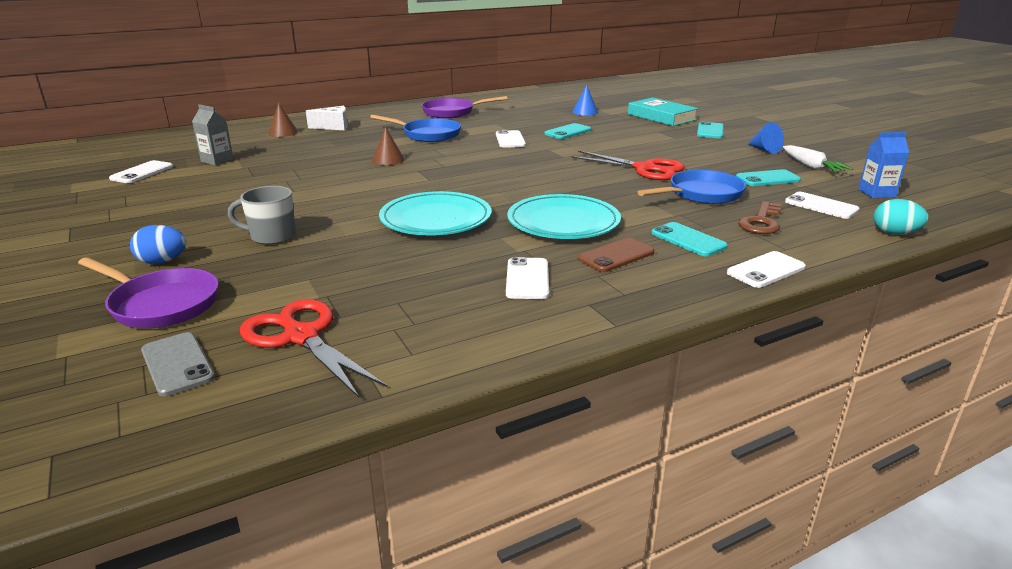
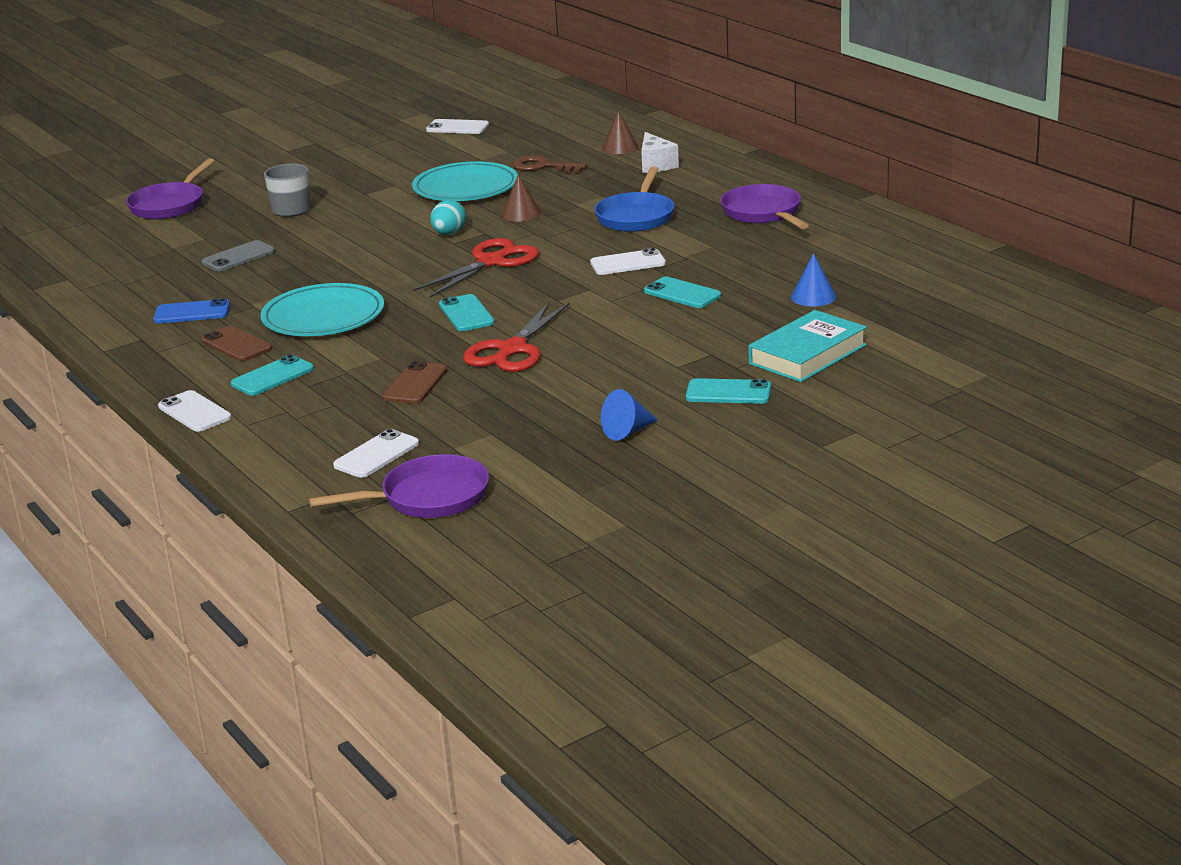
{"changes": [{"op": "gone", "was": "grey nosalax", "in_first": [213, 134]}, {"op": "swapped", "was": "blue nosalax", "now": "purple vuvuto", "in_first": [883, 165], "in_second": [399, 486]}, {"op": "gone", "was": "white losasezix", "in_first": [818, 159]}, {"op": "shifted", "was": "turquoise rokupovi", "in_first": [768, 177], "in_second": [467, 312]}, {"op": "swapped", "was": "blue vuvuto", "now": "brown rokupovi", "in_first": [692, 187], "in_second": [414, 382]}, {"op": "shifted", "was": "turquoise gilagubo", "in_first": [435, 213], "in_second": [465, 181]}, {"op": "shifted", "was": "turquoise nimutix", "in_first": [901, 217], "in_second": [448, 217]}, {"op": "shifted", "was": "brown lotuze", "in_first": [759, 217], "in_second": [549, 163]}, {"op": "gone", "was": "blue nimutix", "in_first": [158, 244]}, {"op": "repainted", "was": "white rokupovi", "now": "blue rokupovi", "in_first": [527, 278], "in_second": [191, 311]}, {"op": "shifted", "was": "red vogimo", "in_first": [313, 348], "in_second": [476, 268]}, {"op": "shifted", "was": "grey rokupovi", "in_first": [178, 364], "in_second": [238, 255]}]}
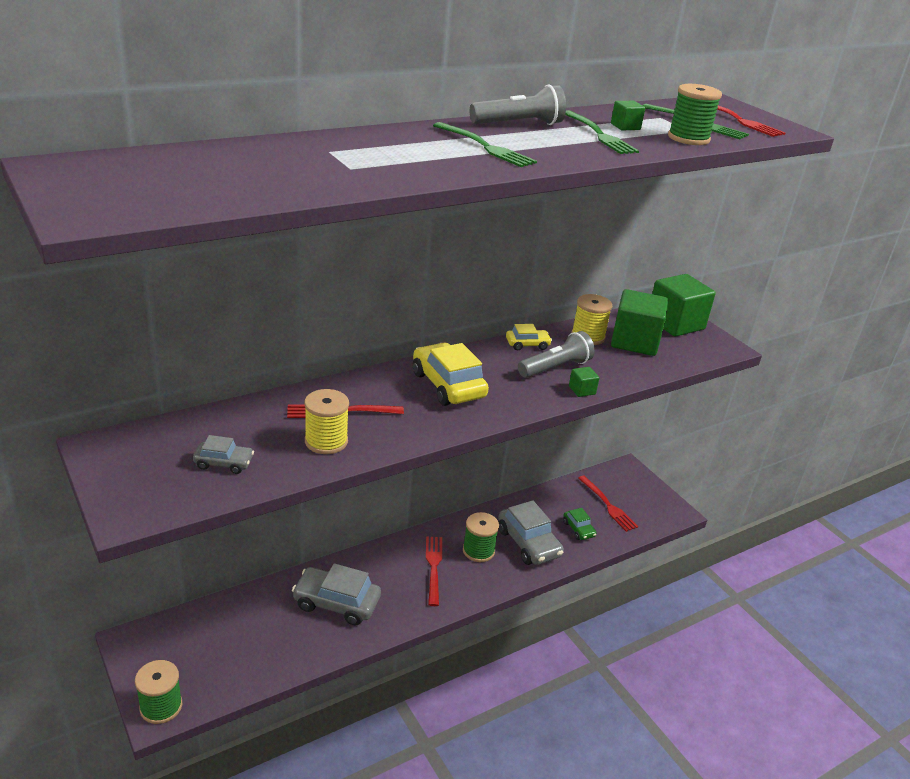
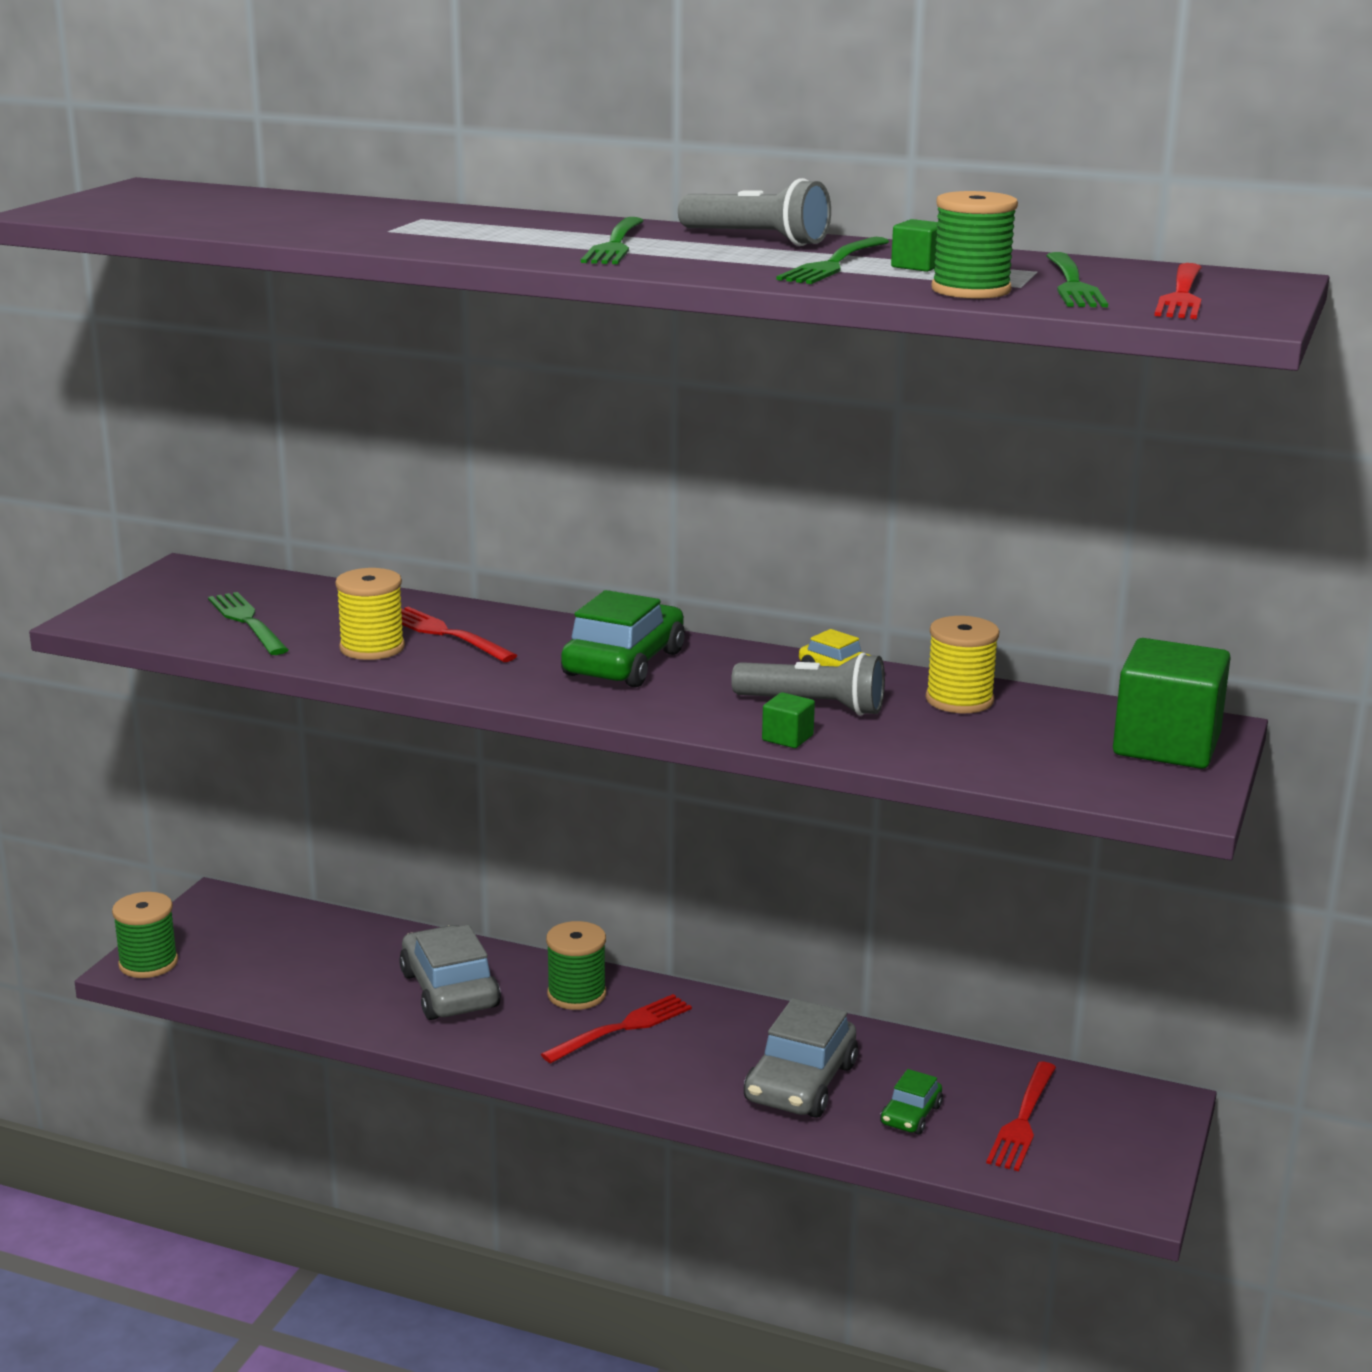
{"changes": [{"op": "gone", "was": "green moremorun", "in_first": [639, 322]}, {"op": "repainted", "was": "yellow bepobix", "now": "green bepobix", "in_first": [451, 374], "in_second": [623, 639]}, {"op": "swapped", "was": "grey bepobix", "now": "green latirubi", "in_first": [223, 454], "in_second": [248, 623]}, {"op": "shifted", "was": "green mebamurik", "in_first": [481, 537], "in_second": [576, 965]}]}
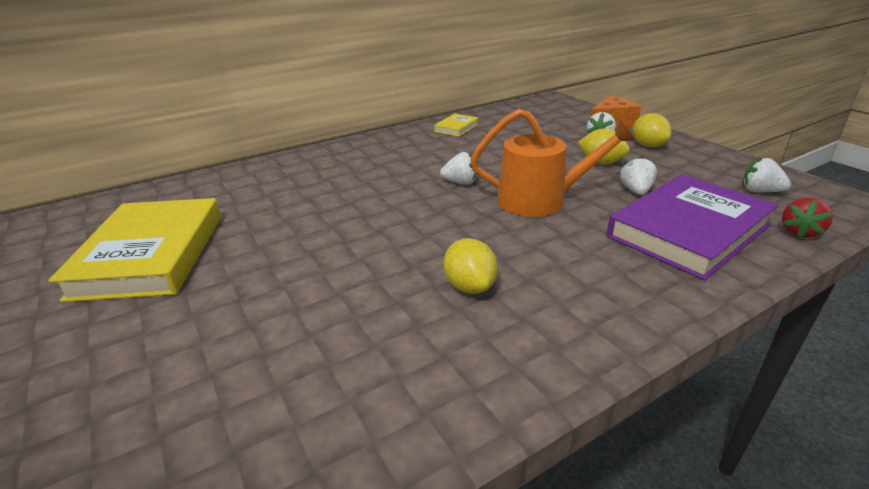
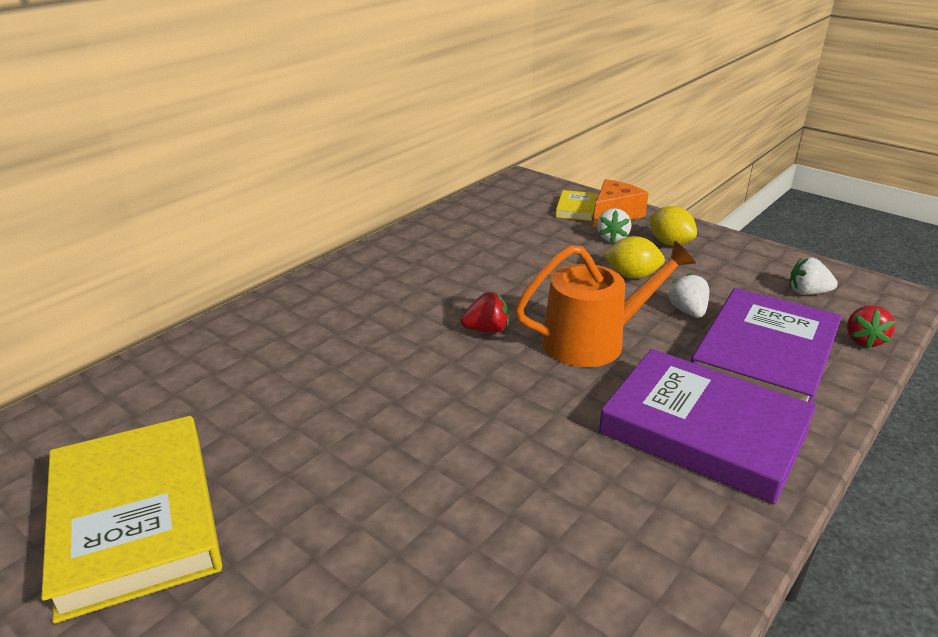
{"changes": [{"op": "shifted", "was": "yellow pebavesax", "in_first": [456, 125], "in_second": [576, 205]}, {"op": "repainted", "was": "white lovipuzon", "now": "red lovipuzon", "in_first": [459, 168], "in_second": [485, 312]}, {"op": "gone", "was": "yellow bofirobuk", "in_first": [471, 266]}, {"op": "new", "now": "purple pebavesax", "in_second": [708, 426]}]}
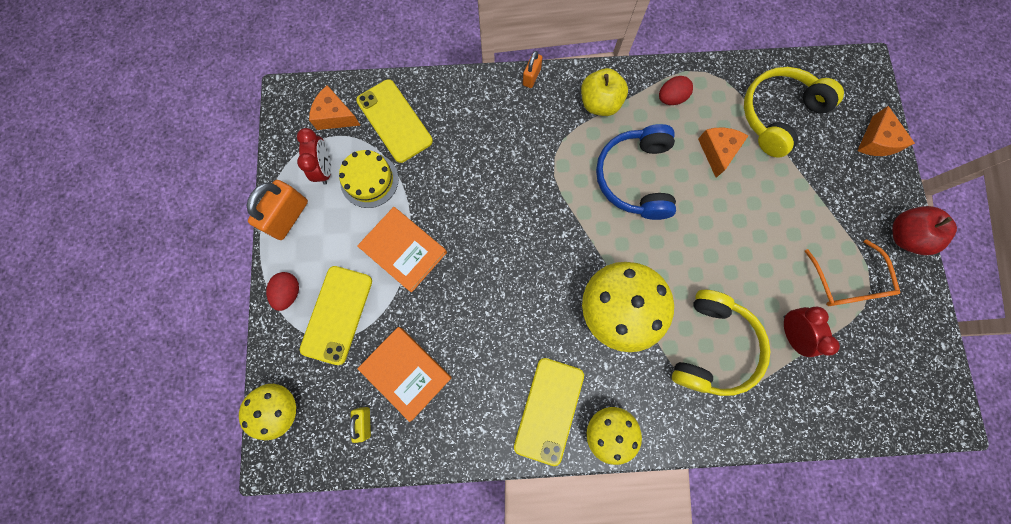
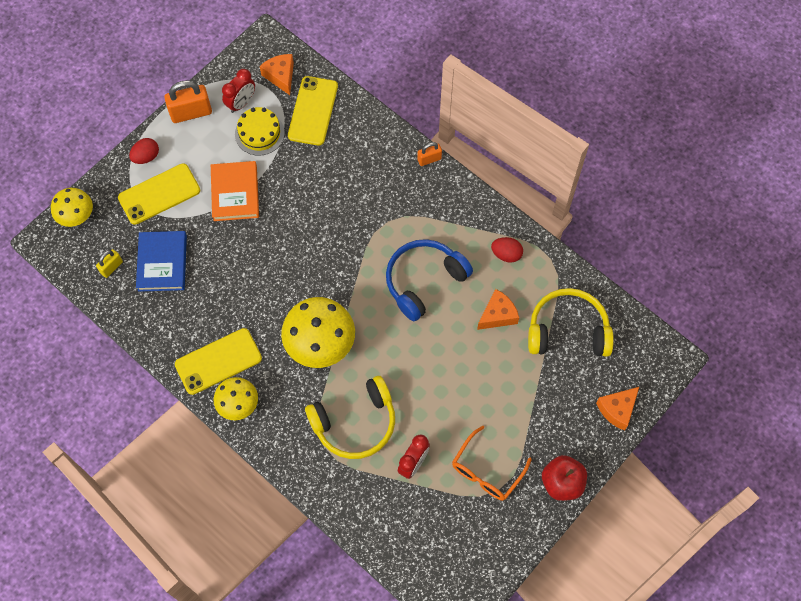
{"changes": [{"op": "gone", "was": "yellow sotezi", "in_first": [604, 92]}, {"op": "repainted", "was": "orange pebavesax", "now": "blue pebavesax", "in_first": [404, 374], "in_second": [161, 261]}]}
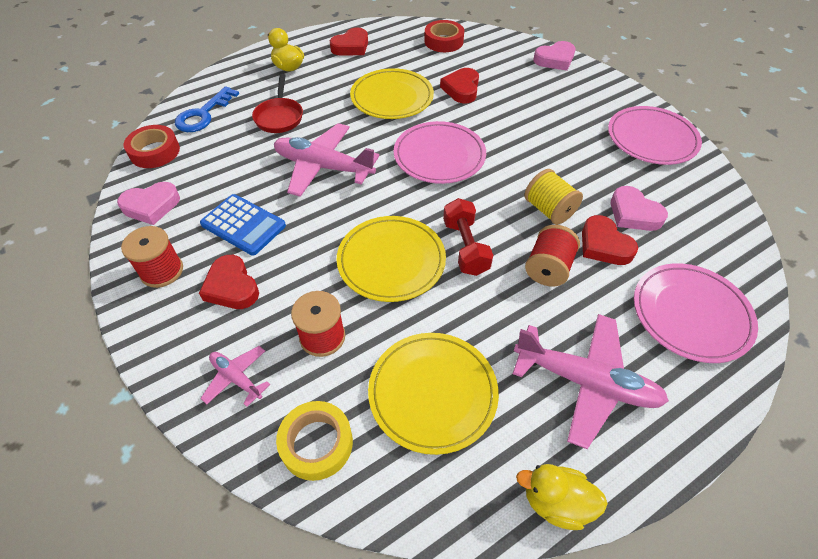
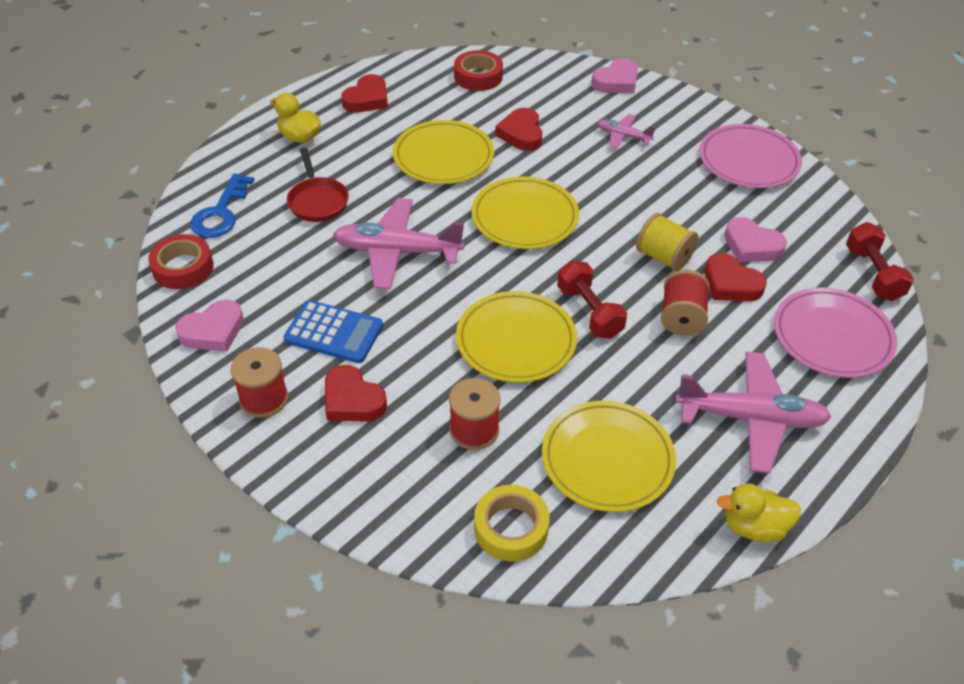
{"changes": [{"op": "repainted", "was": "pink gilagubo", "now": "yellow gilagubo", "in_first": [440, 152], "in_second": [525, 213]}, {"op": "shifted", "was": "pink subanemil", "in_first": [235, 376], "in_second": [626, 131]}, {"op": "new", "now": "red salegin", "in_second": [880, 261]}]}
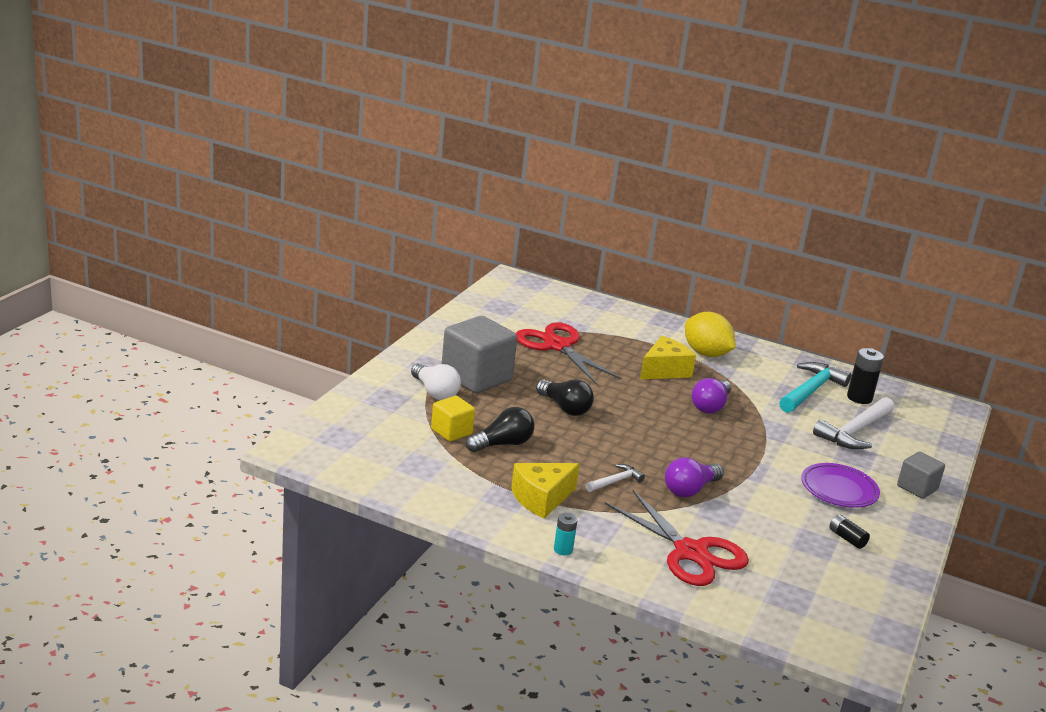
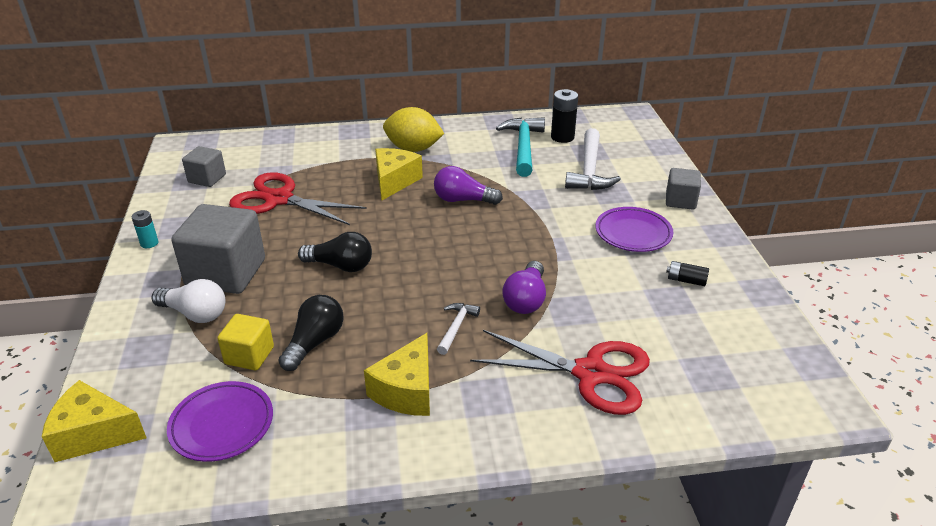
{"changes": [{"op": "rotated", "was": "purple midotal", "in_first": [711, 396], "in_second": [468, 185], "clockwise": 105}, {"op": "shifted", "was": "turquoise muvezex", "in_first": [566, 534], "in_second": [145, 229]}, {"op": "new", "now": "grey moremorun", "in_second": [204, 166]}, {"op": "new", "now": "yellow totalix", "in_second": [94, 421]}, {"op": "new", "now": "purple gilagubo", "in_second": [220, 421]}]}
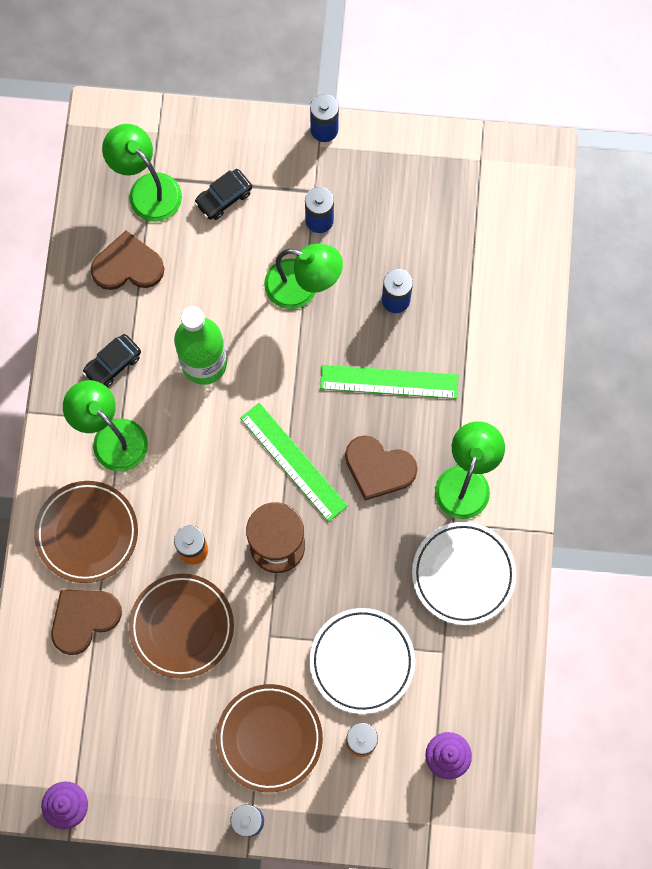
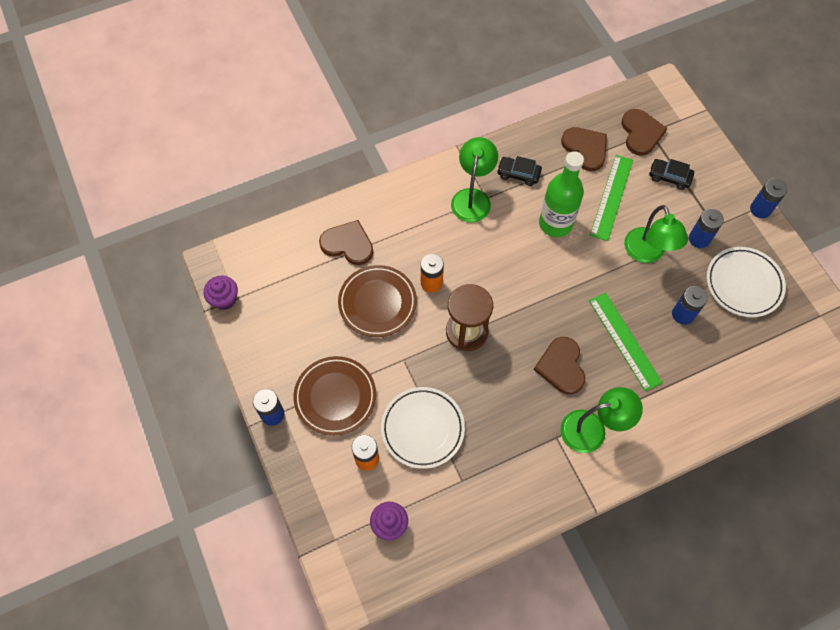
{"changes": [{"op": "swapped", "was": "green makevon", "now": "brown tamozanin", "in_first": [142, 173], "in_second": [644, 132]}, {"op": "shifted", "was": "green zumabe", "in_first": [294, 462], "in_second": [611, 198]}, {"op": "gone", "was": "brown gilagubo", "in_first": [86, 532]}, {"op": "shifted", "was": "white gilagubo", "in_first": [464, 573], "in_second": [746, 282]}]}
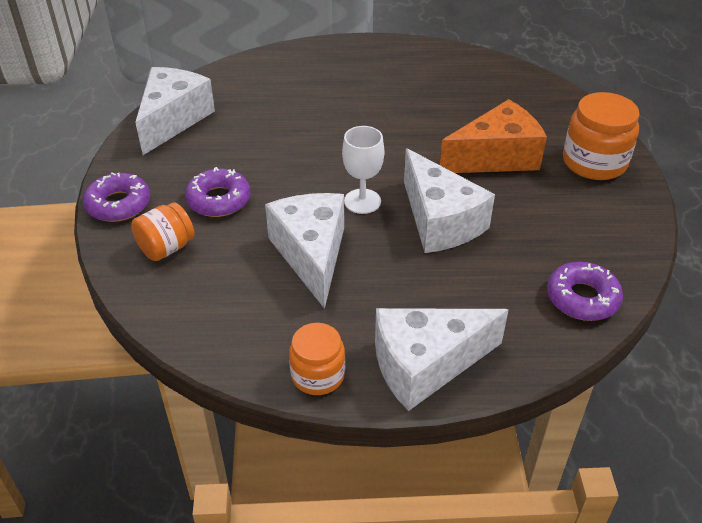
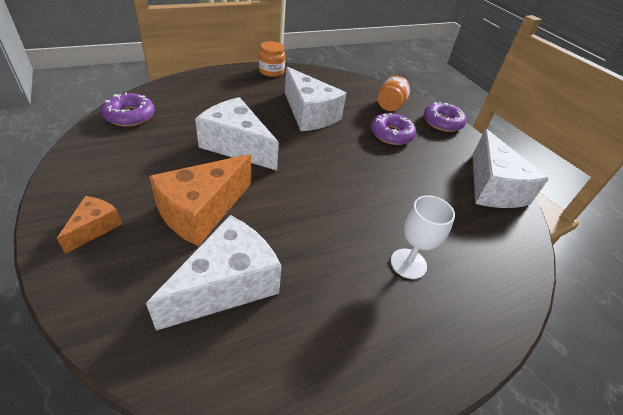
{"changes": [{"op": "swapped", "was": "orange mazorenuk", "now": "orange totalix", "in_first": [601, 136], "in_second": [89, 225]}, {"op": "shifted", "was": "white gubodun", "in_first": [363, 170], "in_second": [423, 237]}, {"op": "shifted", "was": "white totalix", "in_first": [441, 359], "in_second": [214, 273]}]}
